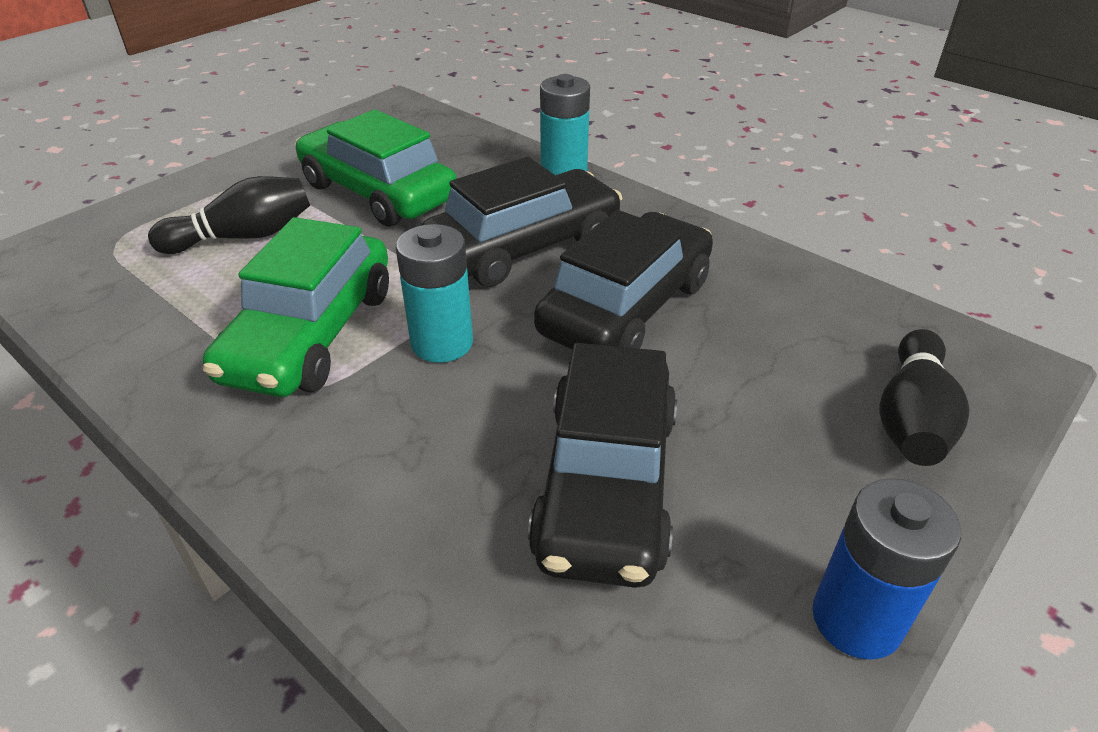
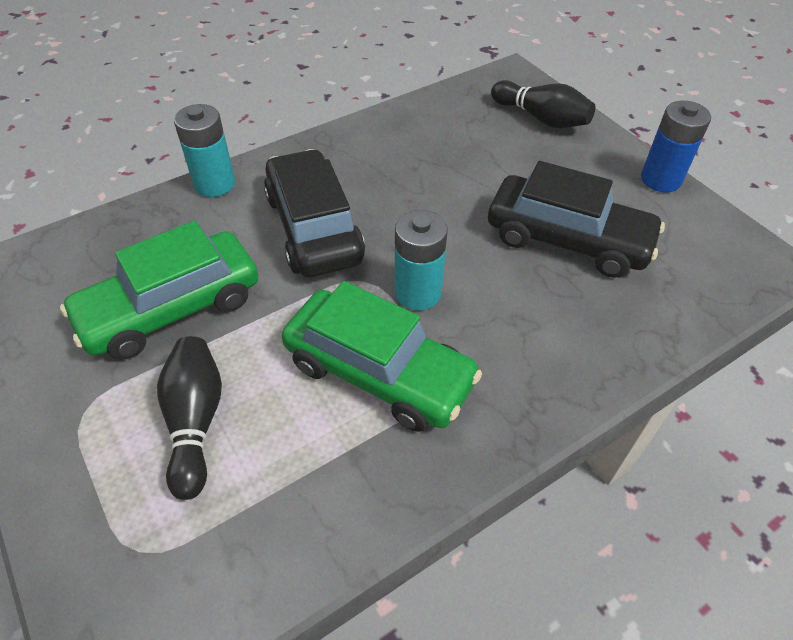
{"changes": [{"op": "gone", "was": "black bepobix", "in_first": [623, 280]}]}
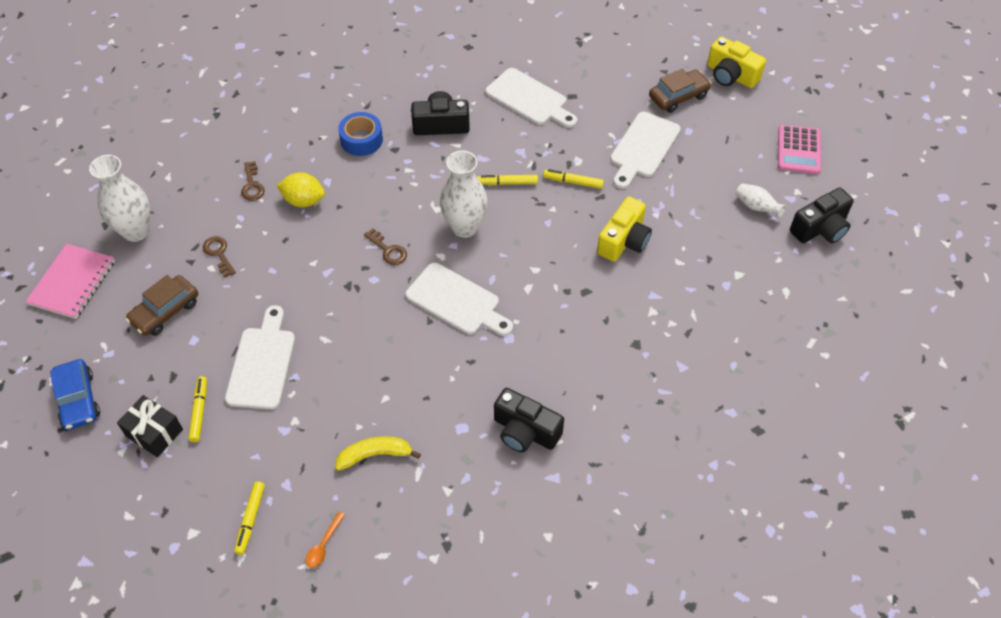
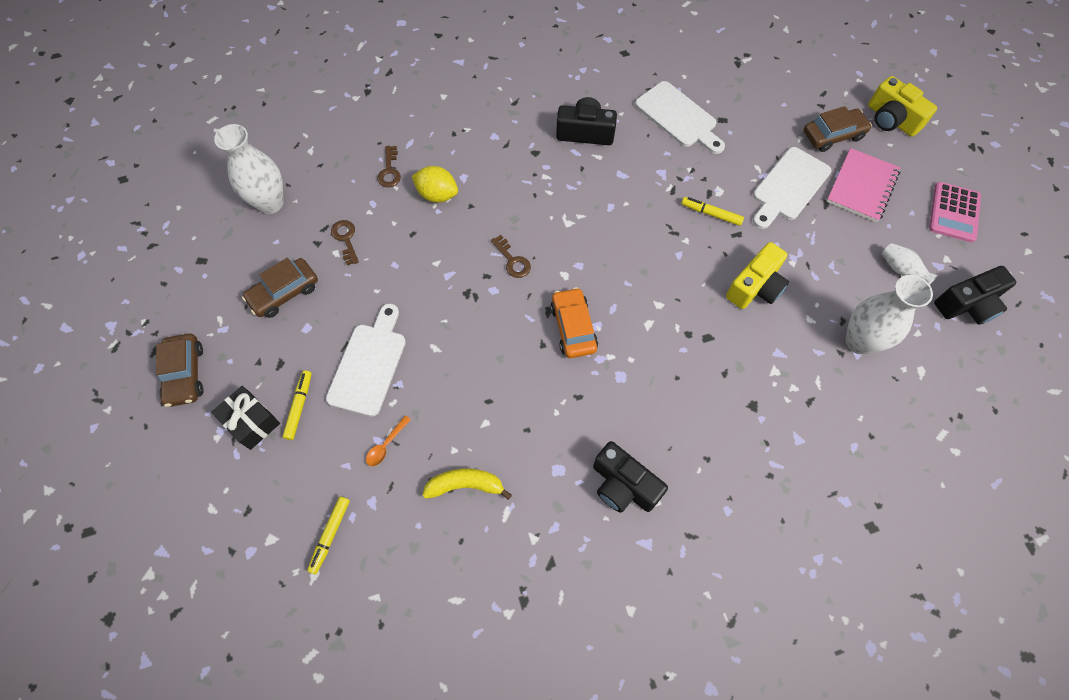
{"changes": [{"op": "gone", "was": "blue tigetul", "in_first": [360, 134]}, {"op": "shifted", "was": "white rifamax", "in_first": [464, 194], "in_second": [889, 315]}, {"op": "gone", "was": "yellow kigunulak", "in_first": [507, 180]}, {"op": "shifted", "was": "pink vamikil", "in_first": [70, 281], "in_second": [863, 185]}, {"op": "swapped", "was": "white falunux", "now": "orange bepobix", "in_first": [459, 299], "in_second": [574, 322]}, {"op": "repainted", "was": "blue bepobix", "now": "brown bepobix", "in_first": [75, 394], "in_second": [180, 370]}, {"op": "shifted", "was": "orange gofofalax", "in_first": [325, 540], "in_second": [388, 440]}]}
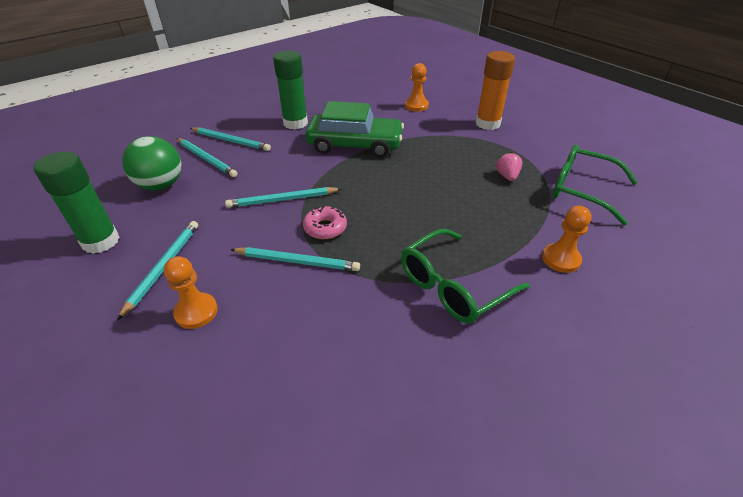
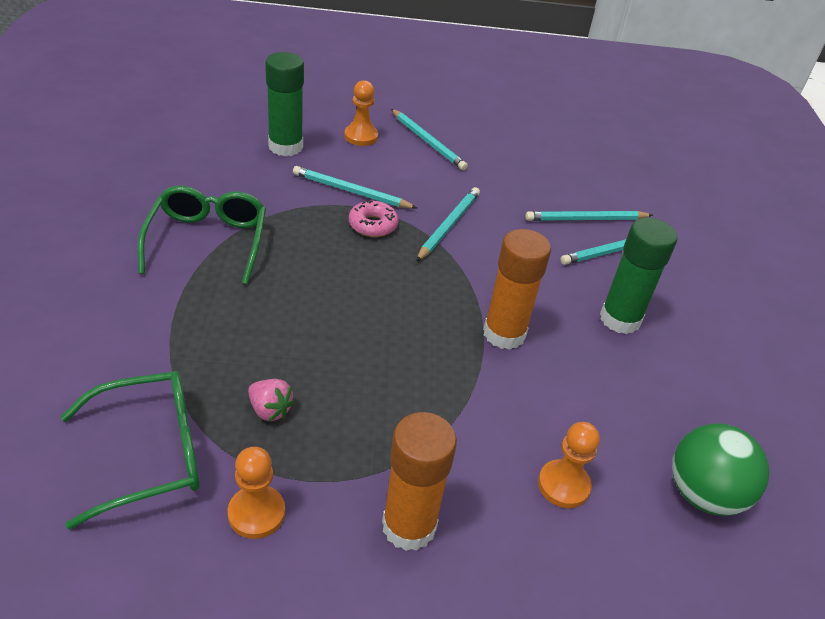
{"changes": [{"op": "swapped", "was": "green bepobix", "now": "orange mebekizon", "in_first": [354, 129], "in_second": [517, 289]}, {"op": "shifted", "was": "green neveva", "in_first": [152, 163], "in_second": [720, 469]}, {"op": "shifted", "was": "green mebekizon", "in_first": [76, 202], "in_second": [284, 104]}, {"op": "shifted", "was": "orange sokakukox", "in_first": [566, 239], "in_second": [256, 493]}, {"op": "rotated", "was": "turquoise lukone", "in_first": [295, 259], "in_second": [355, 187], "clockwise": 60}]}
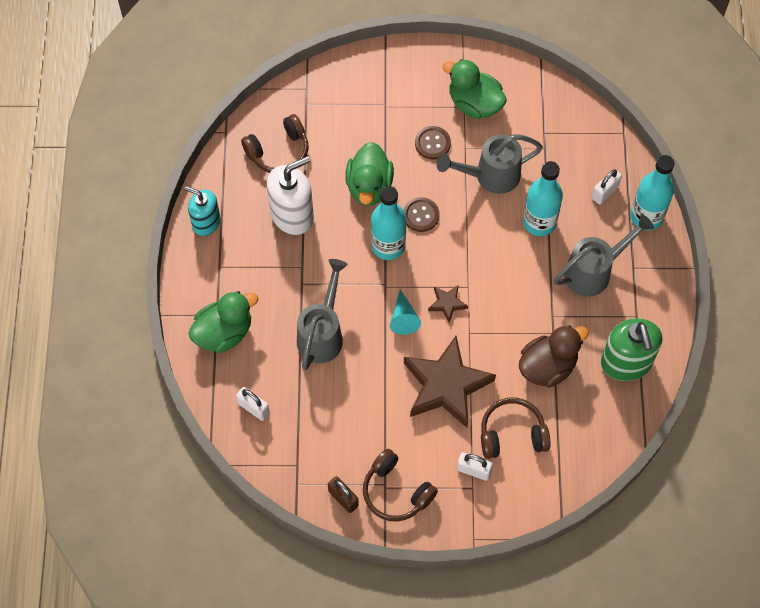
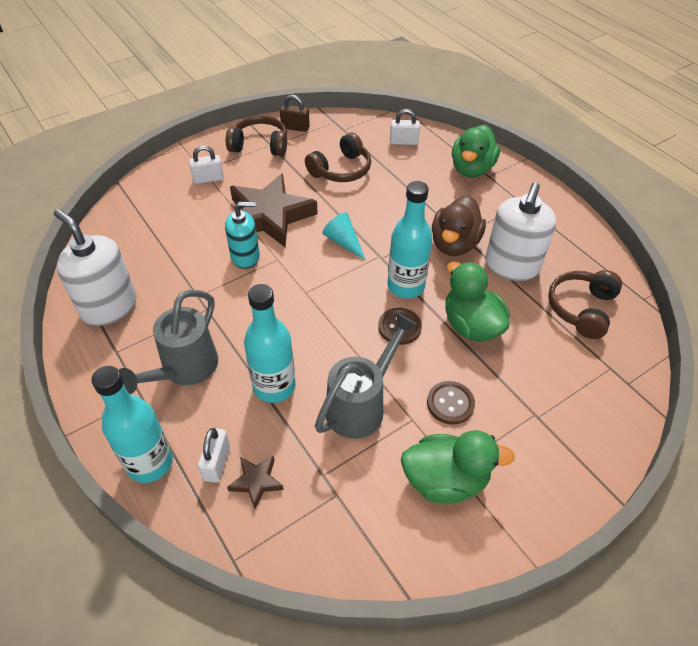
{"changes": [{"op": "shifted", "was": "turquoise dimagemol", "in_first": [202, 211], "in_second": [242, 235]}, {"op": "gone", "was": "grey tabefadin", "in_first": [322, 314]}, {"op": "shifted", "was": "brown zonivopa", "in_first": [448, 303], "in_second": [255, 482]}, {"op": "repainted", "was": "green dimagemol", "now": "white dimagemol", "in_first": [631, 349], "in_second": [95, 267]}, {"op": "shifted", "was": "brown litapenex", "in_first": [554, 356], "in_second": [459, 226]}, {"op": "shifted", "was": "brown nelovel", "in_first": [516, 428], "in_second": [338, 157]}]}
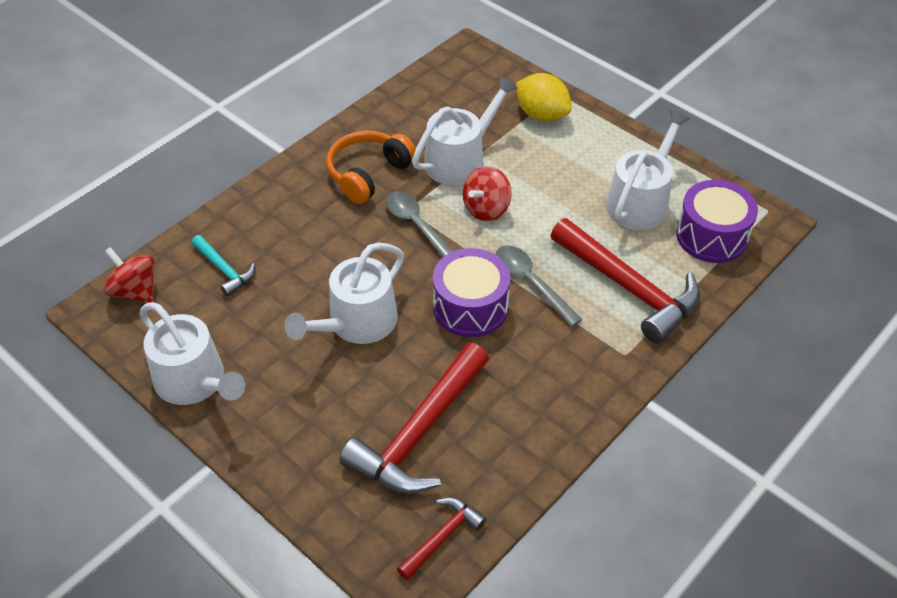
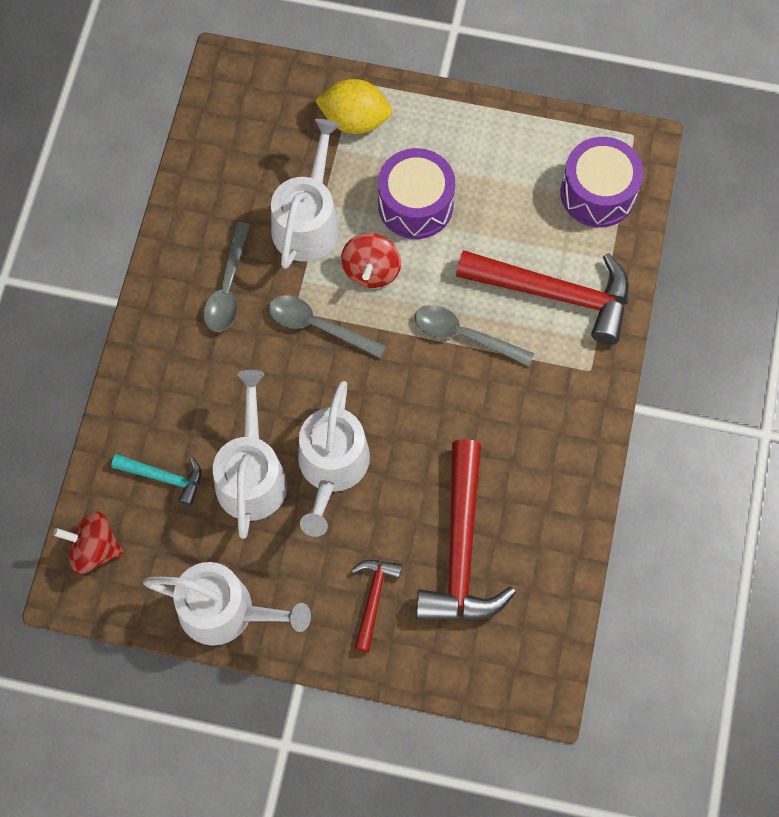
{"changes": [{"op": "shifted", "was": "white tabefadin", "in_first": [648, 170], "in_second": [250, 454]}, {"op": "swapped", "was": "orange nelovel", "now": "grey gofofalax", "in_first": [371, 167], "in_second": [226, 277]}, {"op": "shifted", "was": "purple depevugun", "in_first": [472, 292], "in_second": [416, 193]}, {"op": "shifted", "was": "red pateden", "in_first": [441, 539], "in_second": [376, 606]}]}
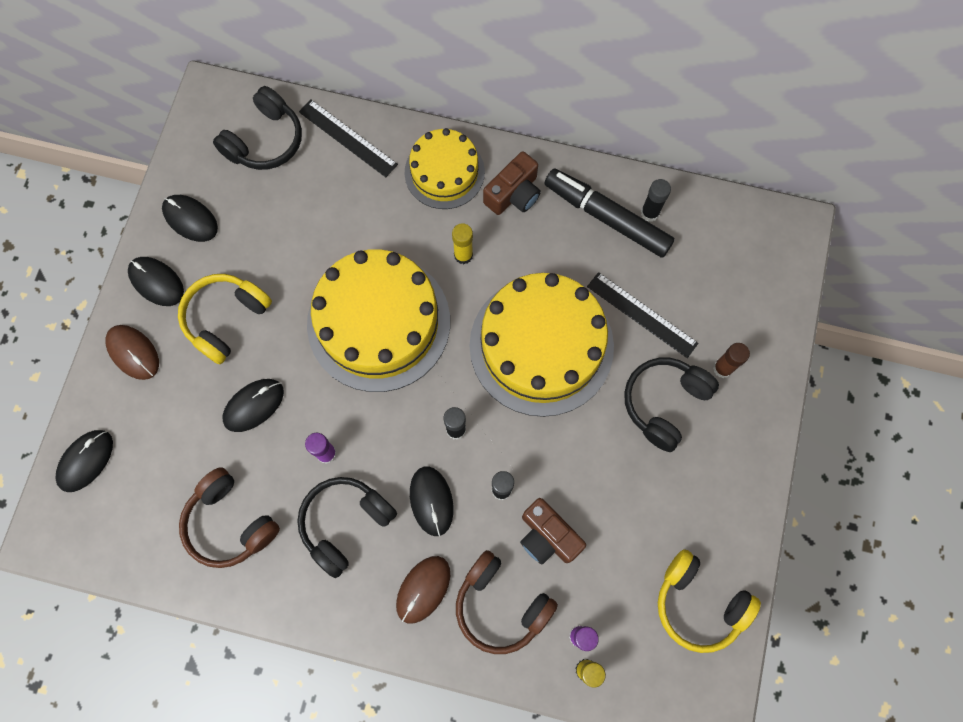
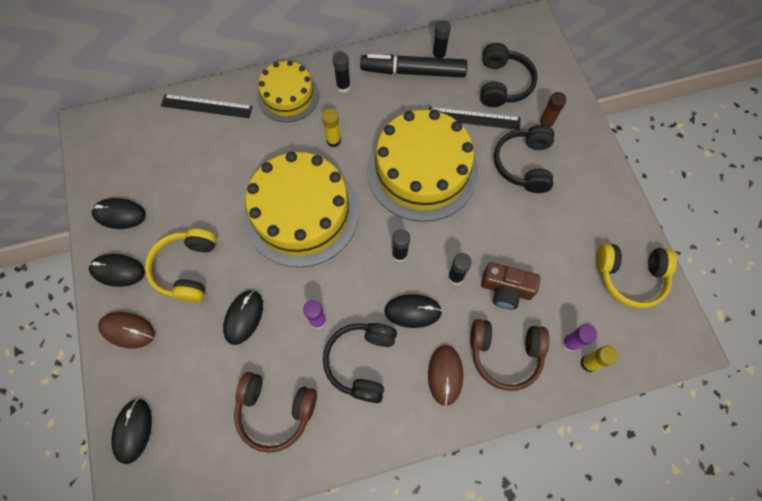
{"changes": [{"op": "shifted", "was": "black nelovel", "in_first": [257, 128], "in_second": [509, 75]}, {"op": "swapped", "was": "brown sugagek", "now": "black mebekizon", "in_first": [512, 183], "in_second": [342, 72]}, {"op": "rotated", "was": "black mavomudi", "in_first": [431, 501], "in_second": [413, 311], "clockwise": -45}]}
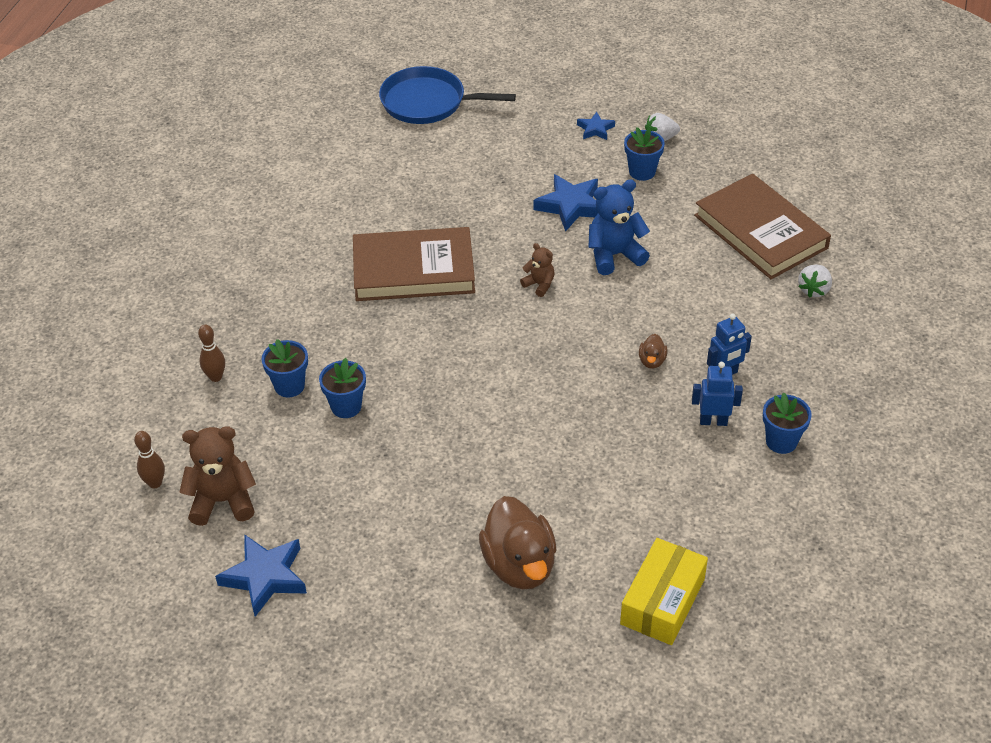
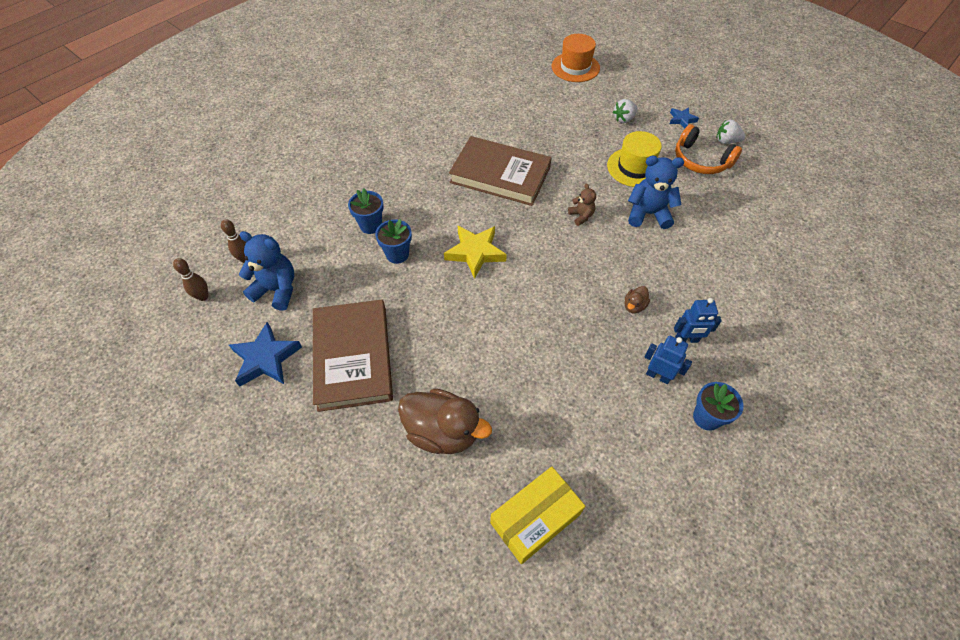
{"changes": [{"op": "swapped", "was": "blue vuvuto", "now": "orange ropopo", "in_first": [447, 95], "in_second": [576, 58]}, {"op": "swapped", "was": "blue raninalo", "now": "orange nelovel", "in_first": [644, 154], "in_second": [708, 149]}, {"op": "swapped", "was": "blue zonivopa", "now": "yellow ropopo", "in_first": [566, 203], "in_second": [634, 159]}, {"op": "shifted", "was": "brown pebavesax", "in_first": [762, 226], "in_second": [353, 356]}, {"op": "shifted", "was": "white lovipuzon", "in_first": [815, 281], "in_second": [625, 111]}, {"op": "shifted", "was": "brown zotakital", "in_first": [211, 353], "in_second": [190, 279]}, {"op": "repainted", "was": "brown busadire", "now": "blue busadire", "in_first": [217, 476], "in_second": [266, 271]}, {"op": "rotated", "was": "brown litapenex", "in_first": [517, 542], "in_second": [445, 421], "clockwise": -75}, {"op": "new", "now": "yellow zonivopa", "in_second": [475, 252]}]}
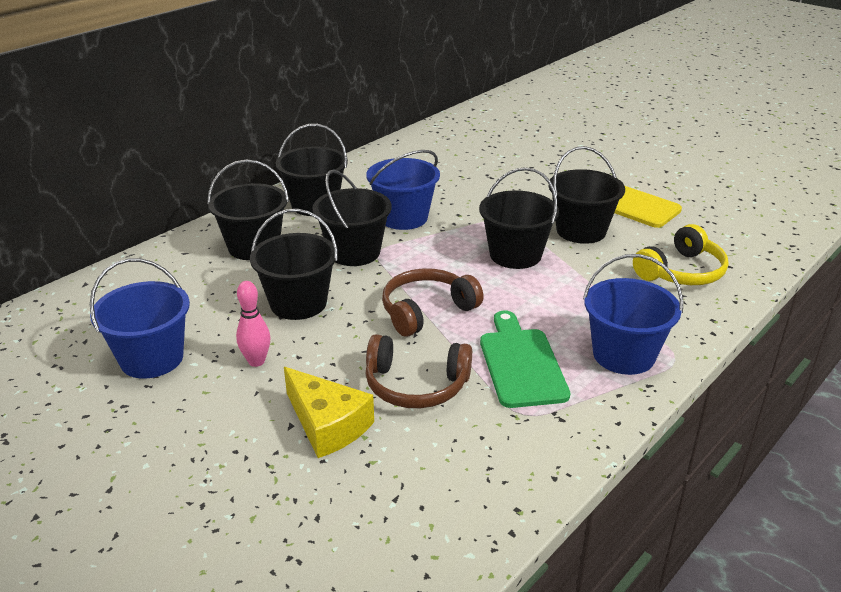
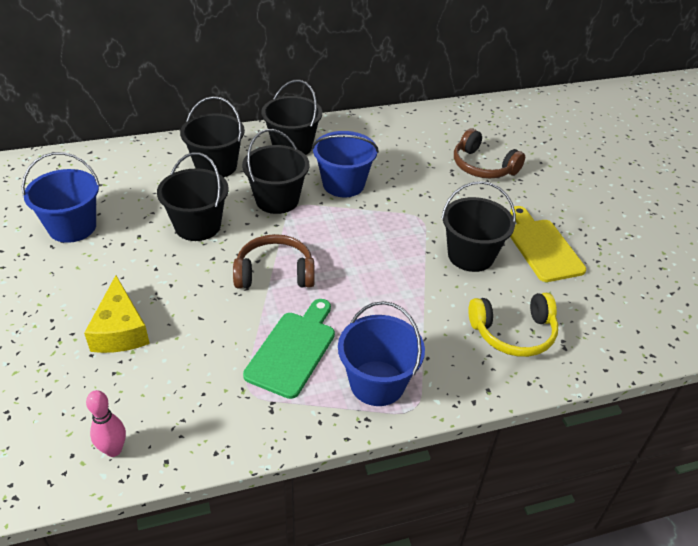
{"changes": [{"op": "gone", "was": "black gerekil", "in_first": [519, 218]}, {"op": "shifted", "was": "pink zotakital", "in_first": [253, 324], "in_second": [106, 423]}, {"op": "shifted", "was": "brown nelovel", "in_first": [418, 371], "in_second": [489, 153]}]}
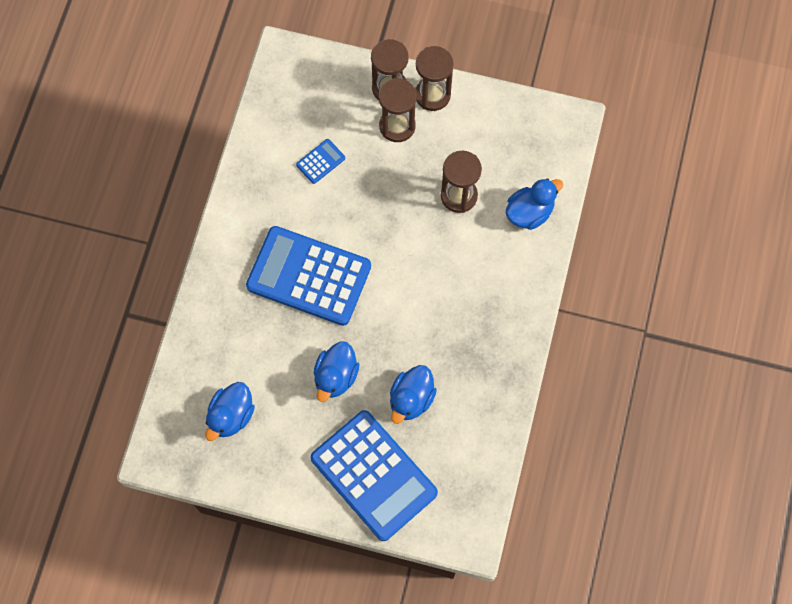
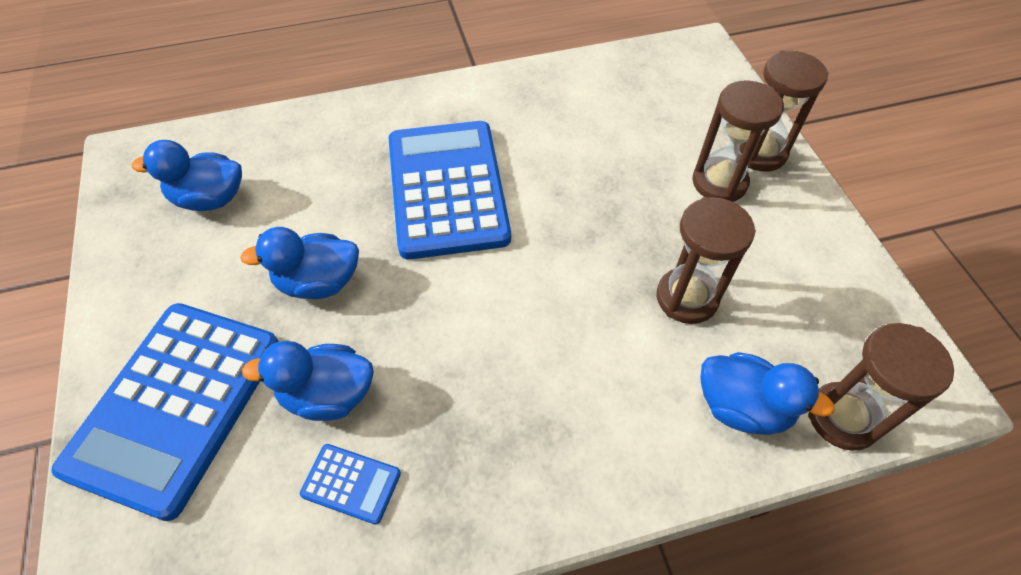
{"changes": [{"op": "shifted", "was": "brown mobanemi", "in_first": [434, 78], "in_second": [881, 387]}, {"op": "shifted", "was": "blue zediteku", "in_first": [320, 161], "in_second": [350, 484]}]}
